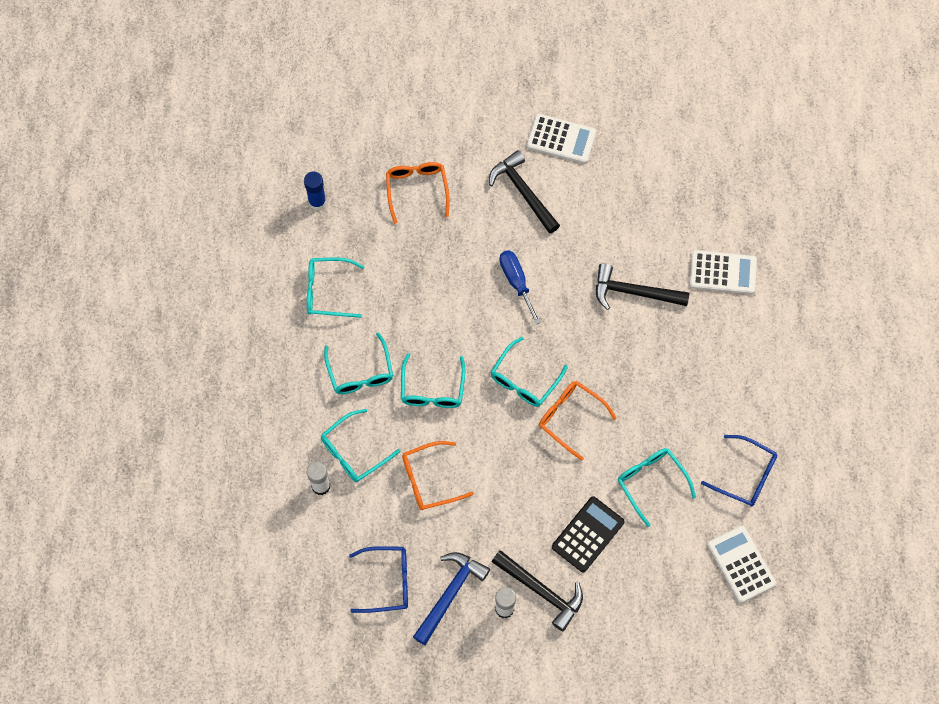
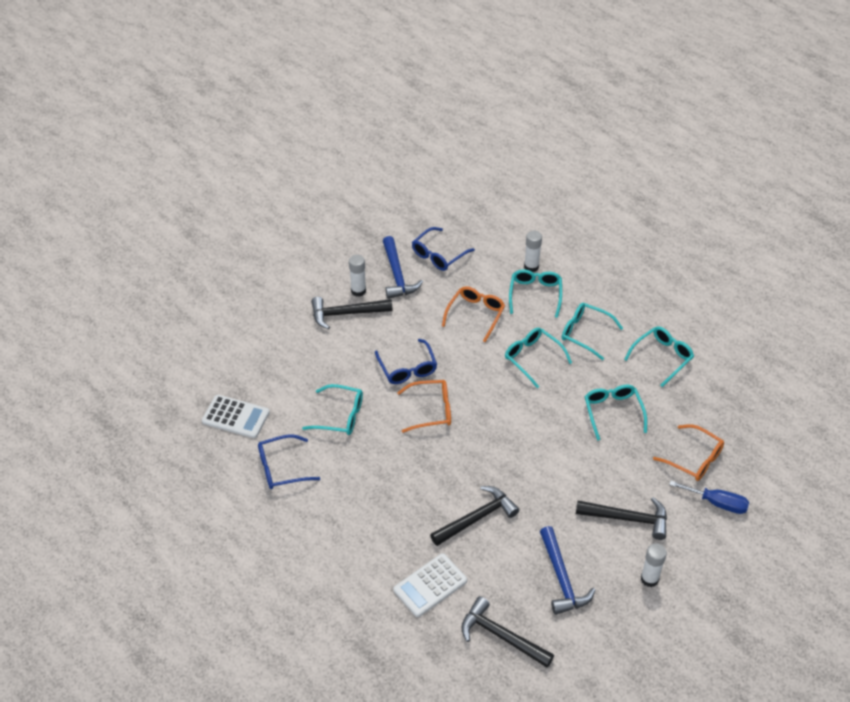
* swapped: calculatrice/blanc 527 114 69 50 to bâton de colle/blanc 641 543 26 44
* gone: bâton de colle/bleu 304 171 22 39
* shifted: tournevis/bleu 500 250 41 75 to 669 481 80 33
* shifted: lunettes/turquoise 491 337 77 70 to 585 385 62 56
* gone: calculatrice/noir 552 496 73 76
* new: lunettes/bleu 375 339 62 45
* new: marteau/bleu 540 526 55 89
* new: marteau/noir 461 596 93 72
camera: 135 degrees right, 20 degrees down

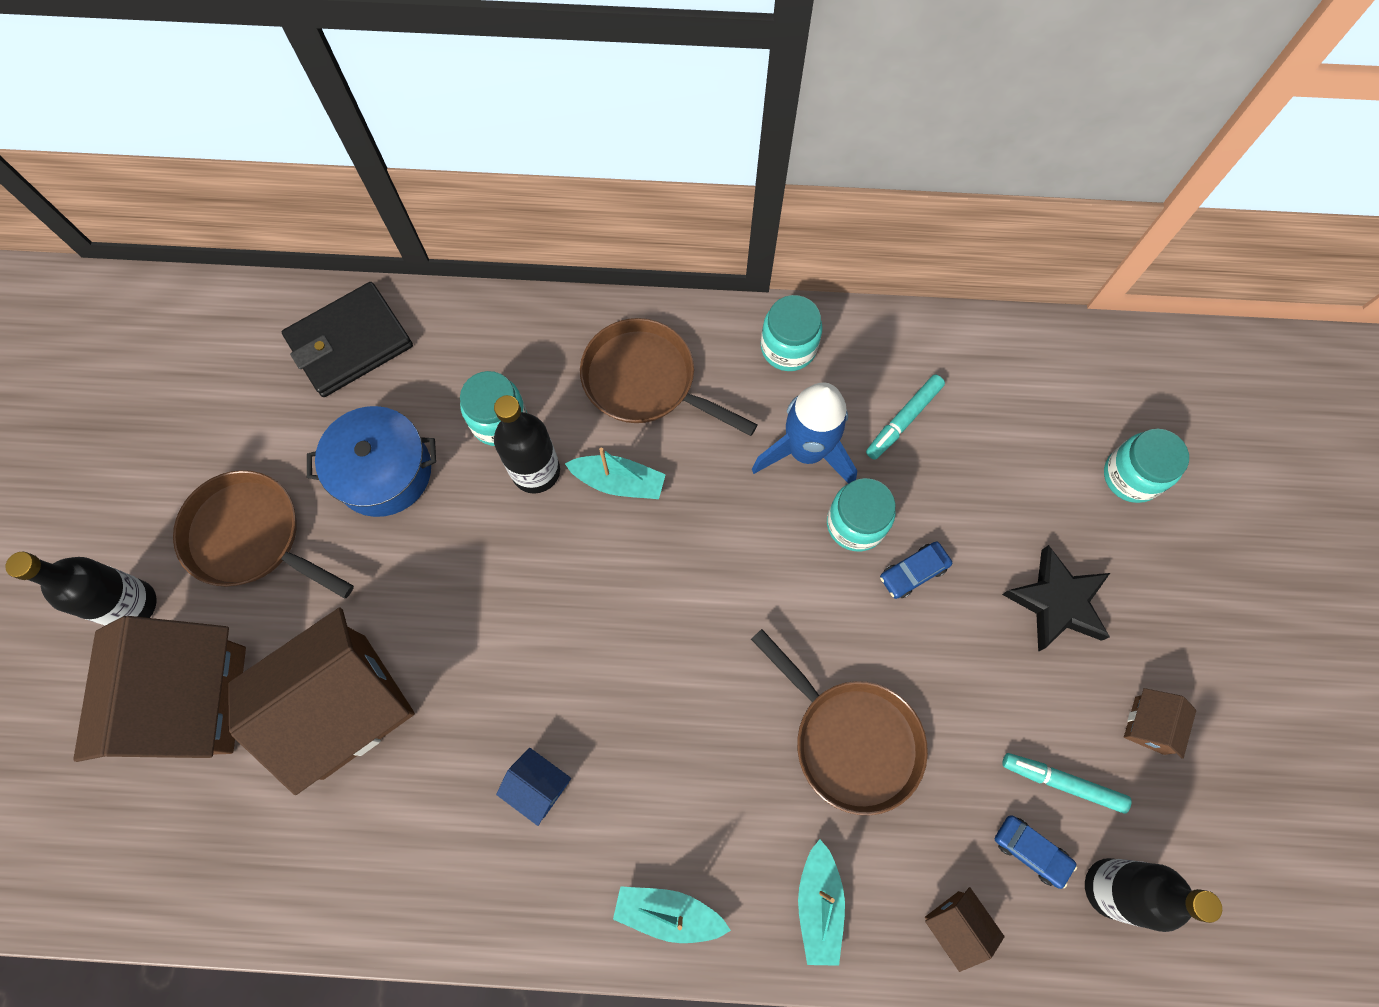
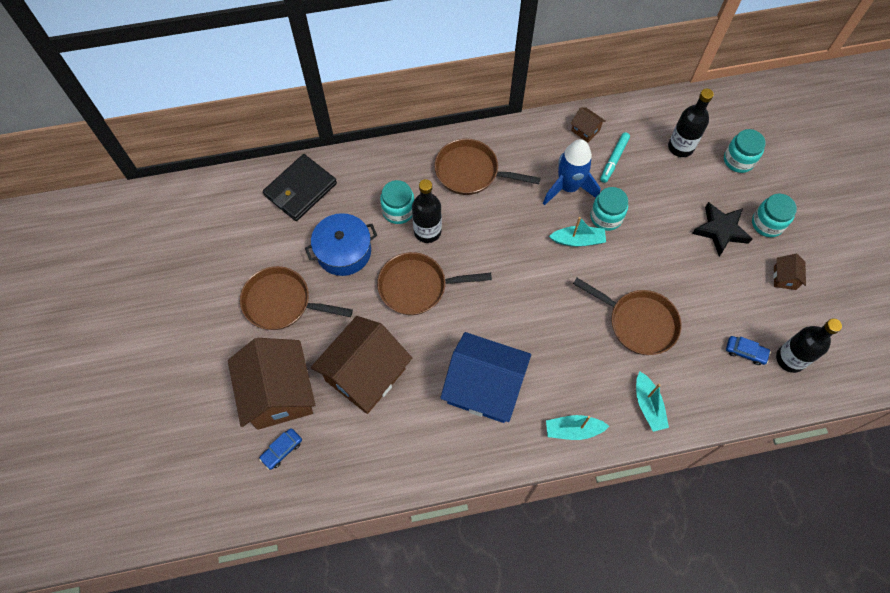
* shifted: bocal/turquoise 761 295 62 76 to 752 194 45 43
* shifted: bateau/turquoise 565 447 101 52 to 549 217 57 30
* shifted: voiture/bleu 880 542 72 57 to 259 428 43 42
* shifted: bouteille/noir 5 552 151 73 to 668 88 46 69
* scaled: maison/bleu 496 748 75 78 = 440 332 91 91 x2.41
* gone: feutre/turquoise 1003 753 129 61
* shifted: maison/marron 925 887 80 85 to 570 107 36 35
* new: poêle/marron 377 252 115 63
camera: 15 degrees left, 5 degrees down

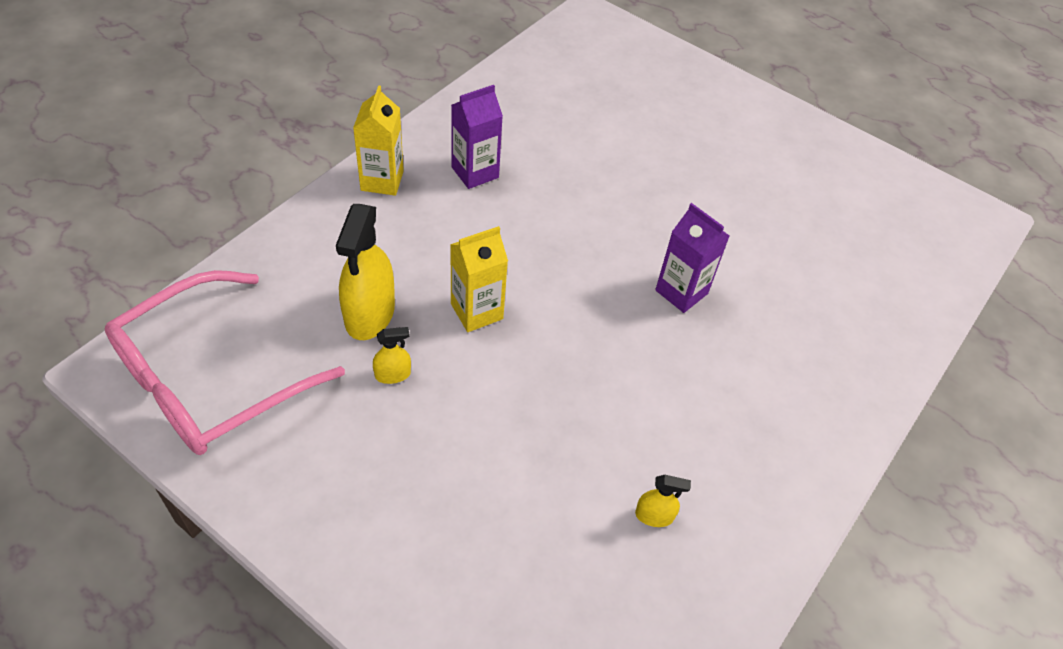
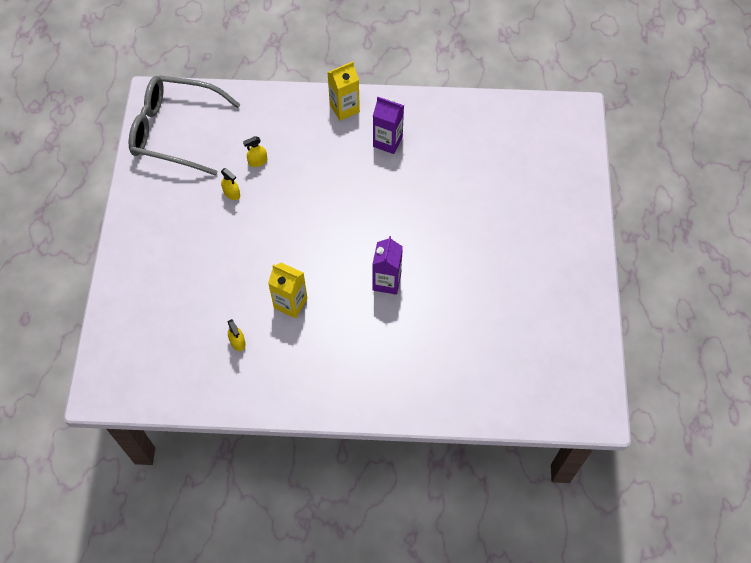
* scaled: vaporisateur/jaune 336 204 59 136 = 243 136 24 31 x0.48
* shifted: brique de lait/jaune 450 226 58 106 to 268 263 39 55
* repainted: lunettes/rose 105 270 240 185 to lunettes/gris 129 75 112 101
camera: 60 degrees right, 10 degrees up

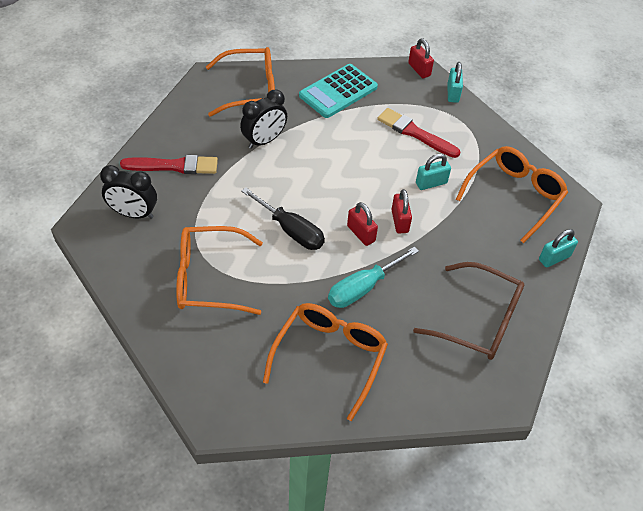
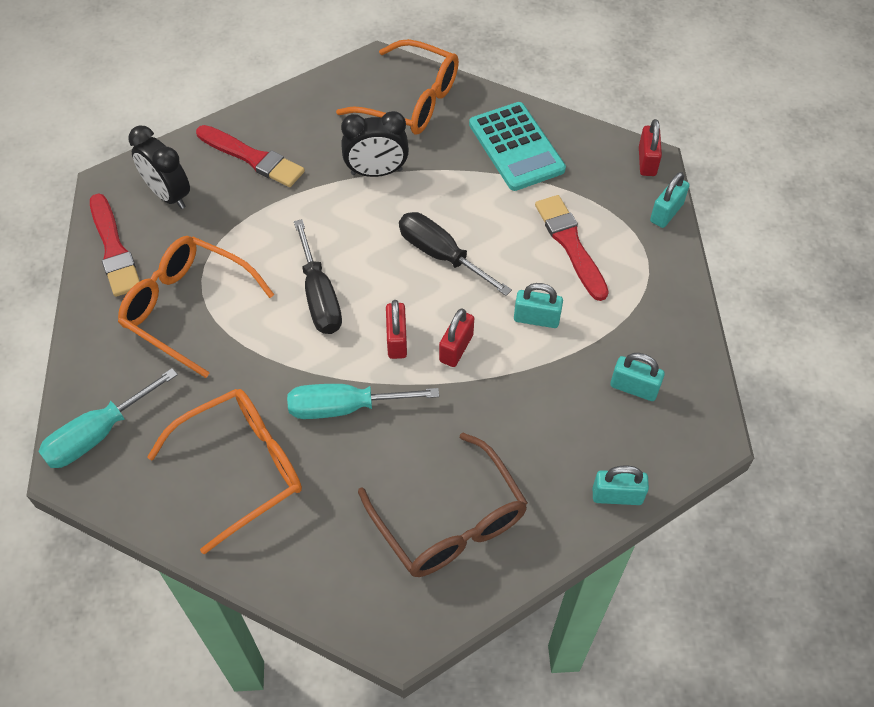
* rotated: calculatrice/turquoise 299 64 79 54 = 469 102 97 89 105 degrees counterclockwise
* swapped: lunettes/orange 456 146 112 97 to cadenas/turquoise 610 353 55 48
* new: pinceau/rouge 90 193 50 104
* new: tournevis/noir 399 212 113 84
* new: tournevis/turquoise 38 368 140 100
camera: 35 degrees right, 5 degrees up

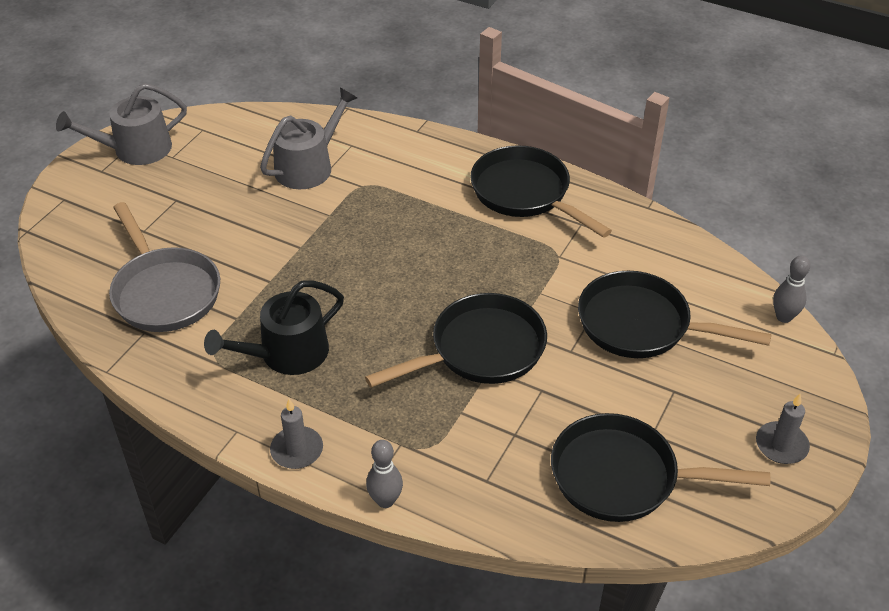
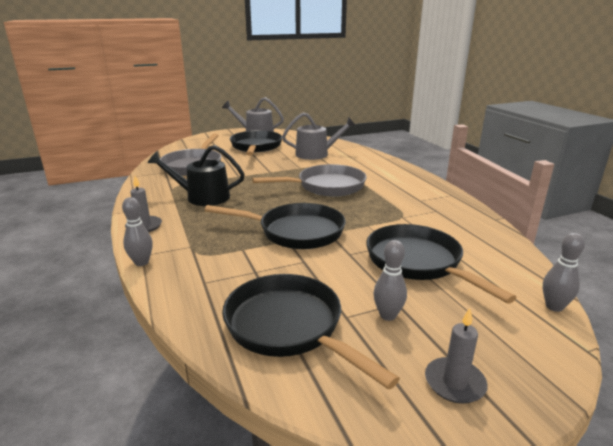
* shifted: poêle/noir 470 145 142 93 to 230 130 52 26
* new: poêle/gris 252 164 114 33
* new: quille/gris 373 240 34 81
camera: 40 degrees right, 20 degrees down

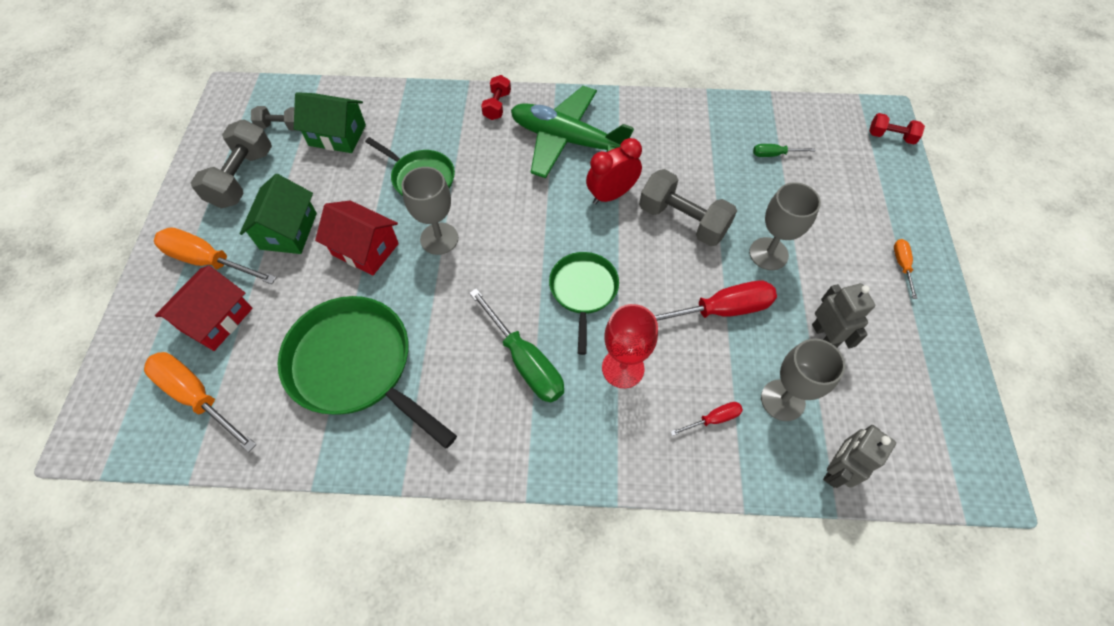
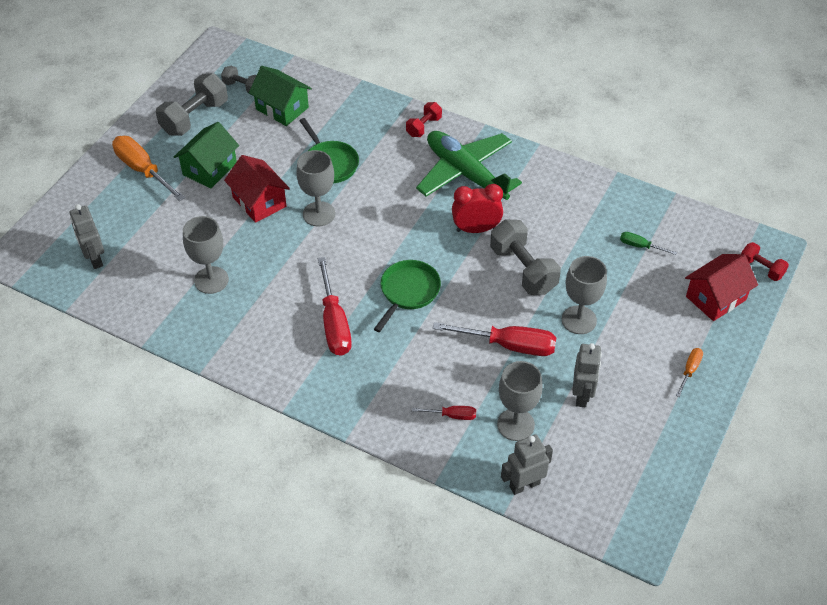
* shifted: maison/rouge 155 266 98 85 to 685 254 73 67
* repainted: tournevis/vert 469 288 95 115 to tournevis/rouge 318 257 34 99
* swapped: poêle/vert 278 296 179 153 to verre à pied/gris 183 216 46 78
* gone: verre à pied/rouge 602 304 56 84
* swapped: tournevis/orange 144 352 113 100 to robot/gris 70 204 34 65
camera: 25 degrees right, 10 degrees down

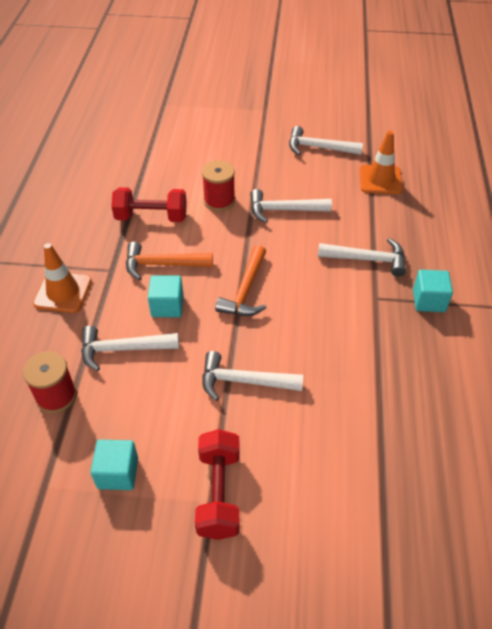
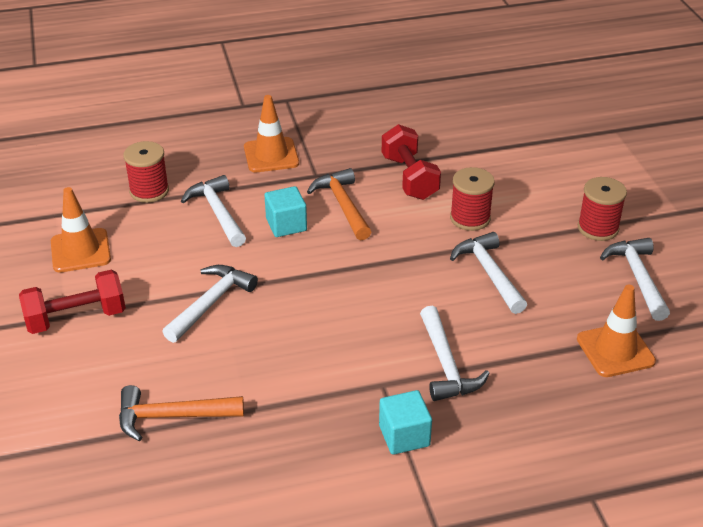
* shifted: marteau/orange 215 245 51 71 to 119 385 125 56
* rotated: marteau/blanc 202 351 101 50 = 162 265 96 78 45 degrees clockwise
* swapped: cube/turquoise 91 440 47 50 to cône de chantier/orange 51 187 60 85
* new: bobine/rouge 578 177 49 64
camera: 70 degrees right, 10 degrees down

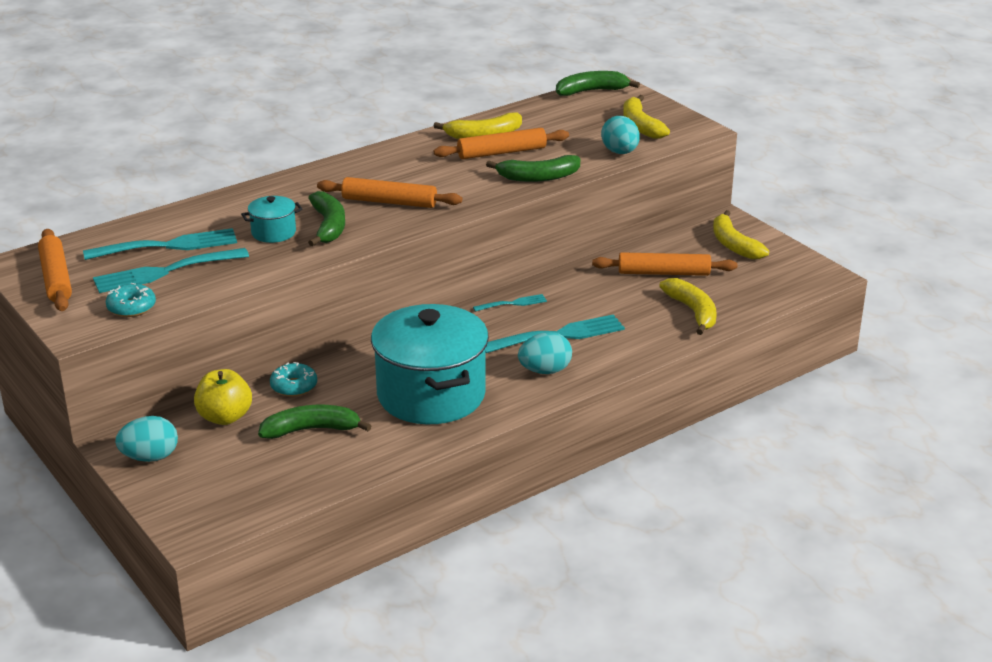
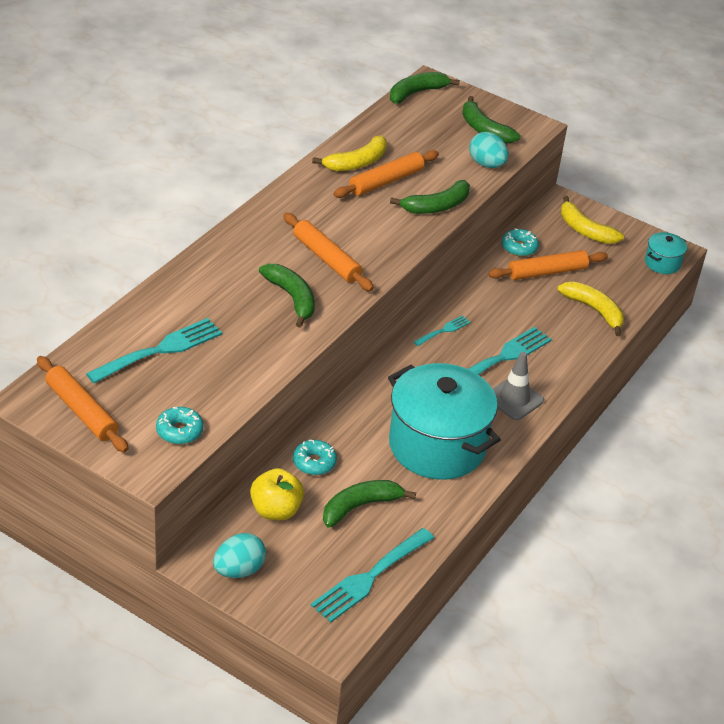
* repainted: banane/jaune 623 95 47 44 to banane/vert 462 96 58 48
* rotated: rouleau à pâtisserie/orange 317 177 145 31 = 283 213 91 78 60 degrees clockwise
* shifted: marmite/turquoise 241 196 61 47 to 645 232 42 42
* shifted: fourchette/turquoise 93 248 156 45 to 311 528 123 95
* swapped: œuf/turquoise 518 332 54 42 to cône de chantier/gris 493 352 51 68
* new: beignet/turquoise 502 229 37 28
camera: 25 degrees left, 10 degrees up

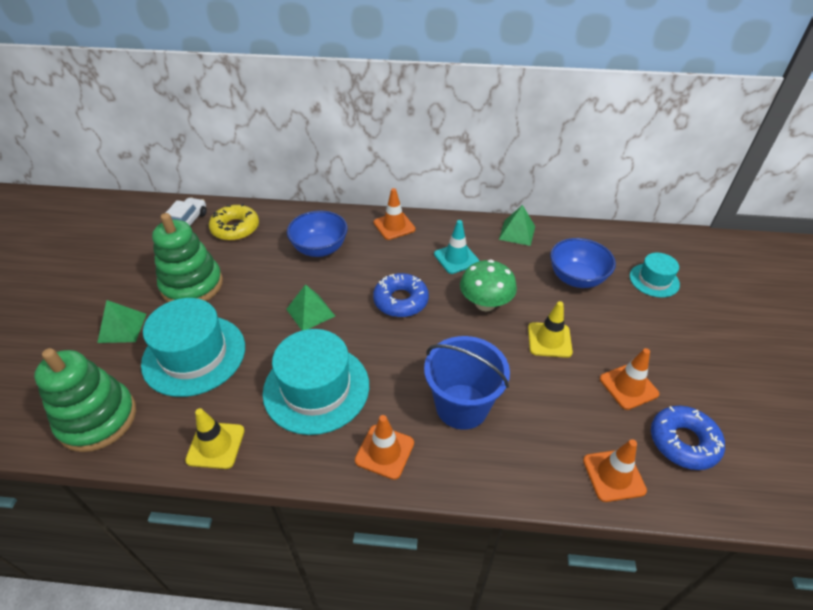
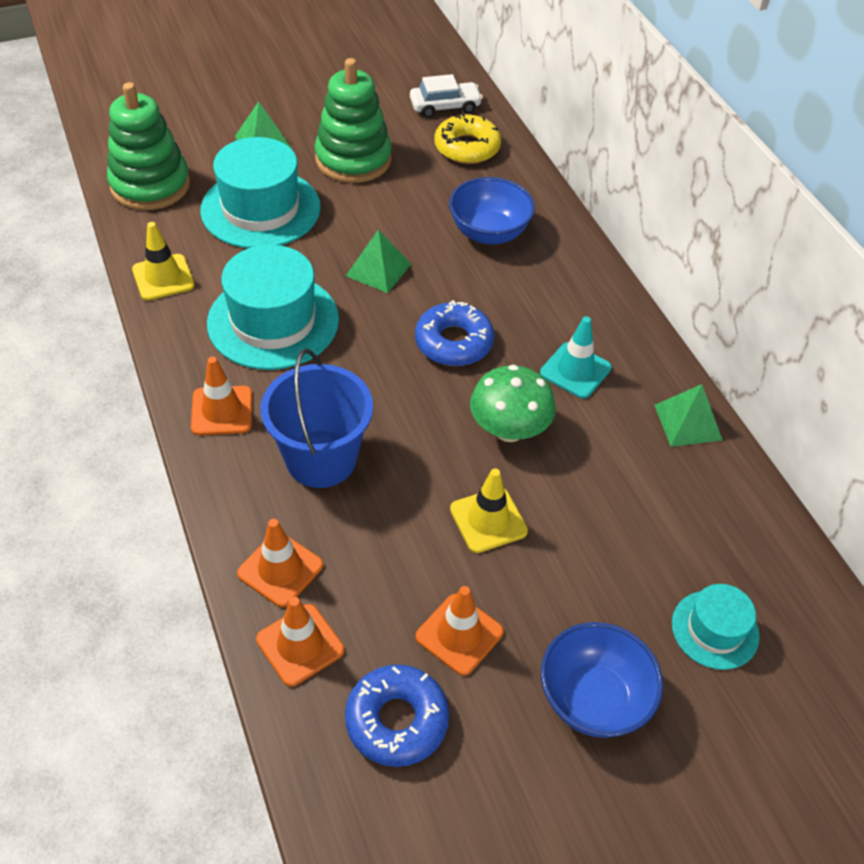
* shifted: cône de chantier/orange 374 188 41 52 to 237 519 86 88
* shifted: bol/bleu 550 238 66 50 to 541 622 122 116
camera: 60 degrees right, 5 degrees up

